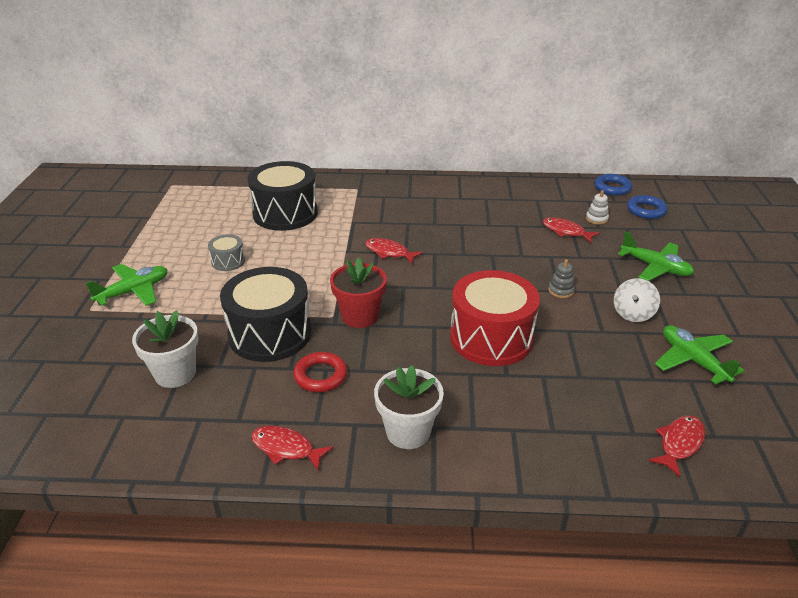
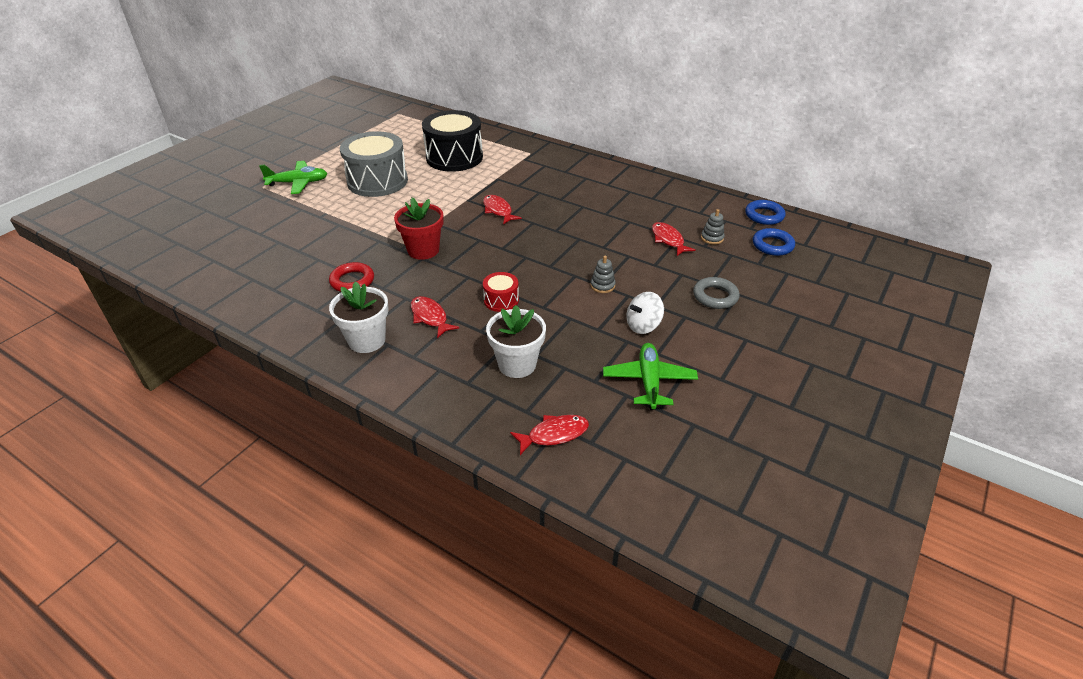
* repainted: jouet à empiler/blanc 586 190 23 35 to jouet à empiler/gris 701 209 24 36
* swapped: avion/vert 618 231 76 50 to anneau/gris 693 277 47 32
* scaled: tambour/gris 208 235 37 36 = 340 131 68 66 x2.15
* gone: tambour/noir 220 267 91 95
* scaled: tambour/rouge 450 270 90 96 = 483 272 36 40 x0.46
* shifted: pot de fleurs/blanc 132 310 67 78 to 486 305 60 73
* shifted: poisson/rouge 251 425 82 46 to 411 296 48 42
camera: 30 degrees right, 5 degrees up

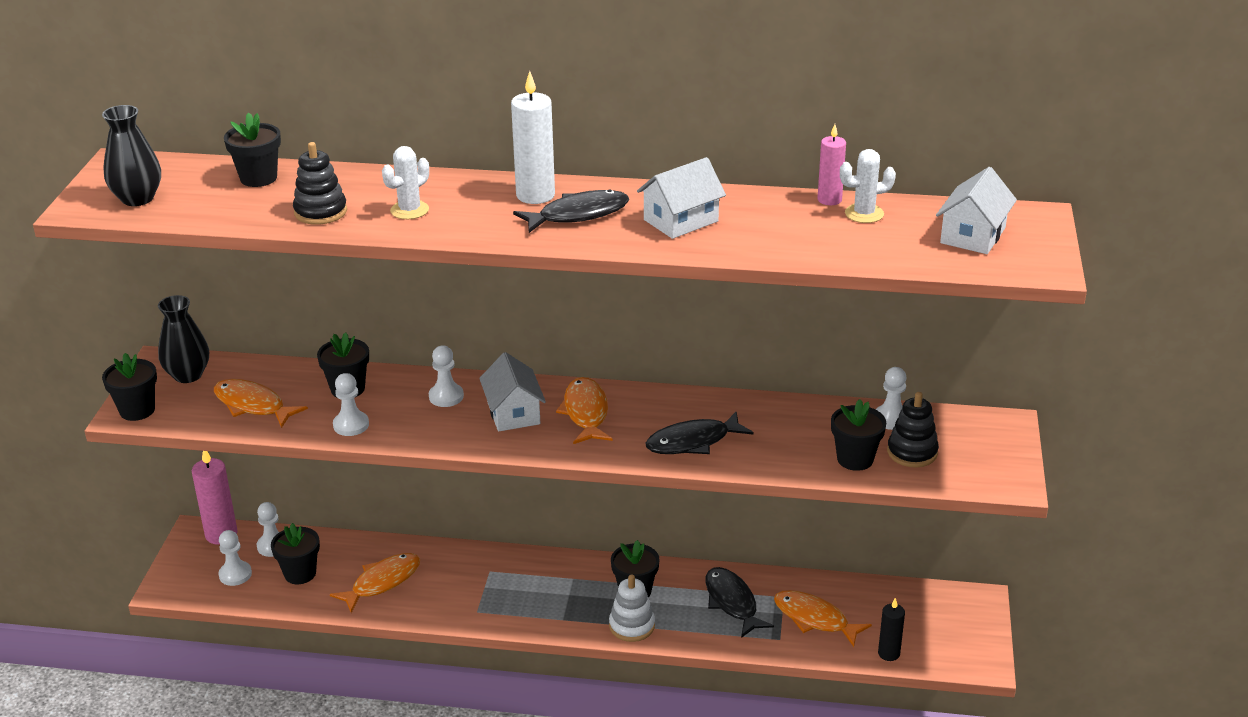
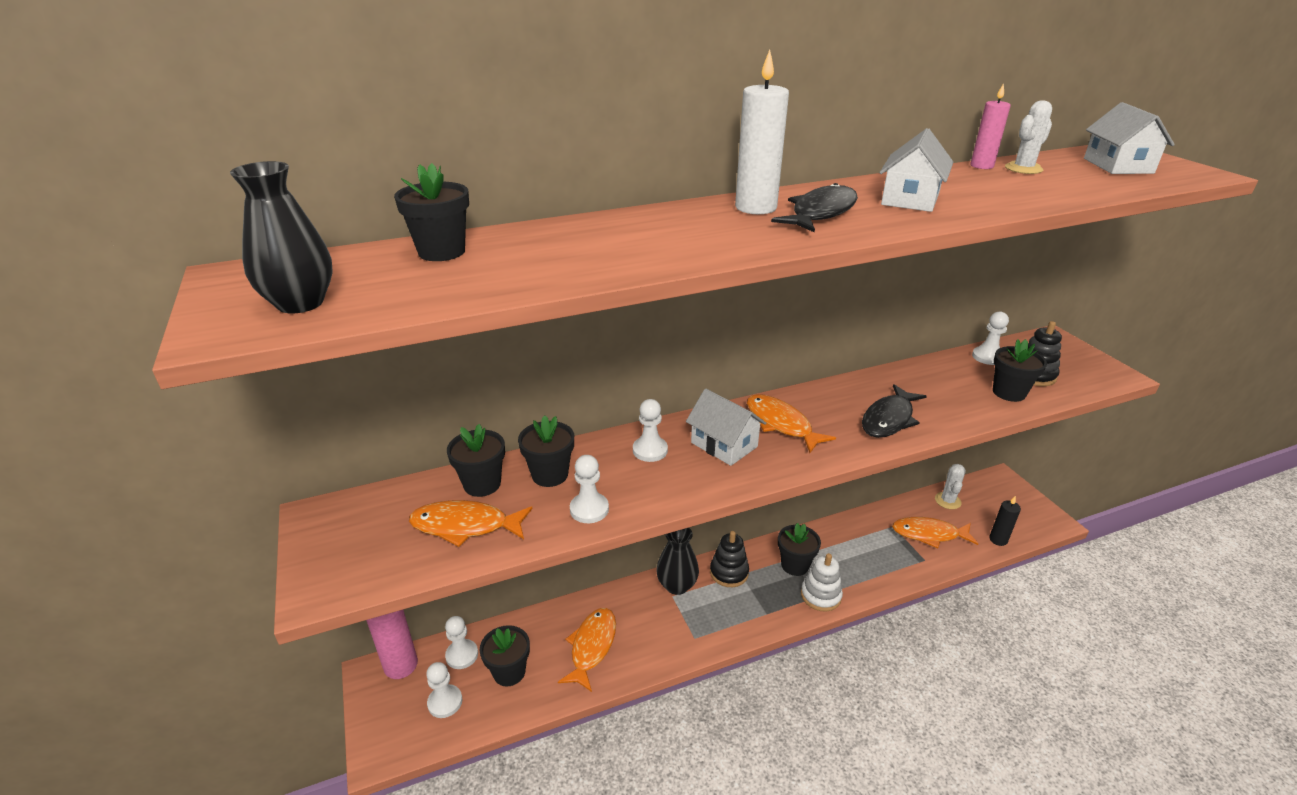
* shifted: jouet à empiler/noir 293 142 54 83 to 710 531 39 56
* shifted: cactus/blanc 382 146 47 73 to 935 464 31 45
* shifted: vase/noir 158 295 51 88 to 656 528 43 67
* shifted: pot de fleurs/noir 102 353 55 68 to 447 424 58 73
* gone: poisson/noir 705 567 69 71
camera: 30 degrees left, 0 degrees up

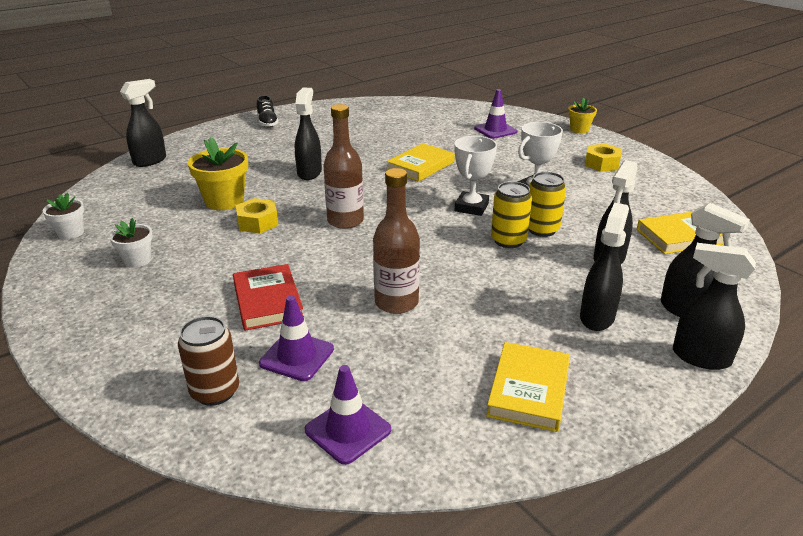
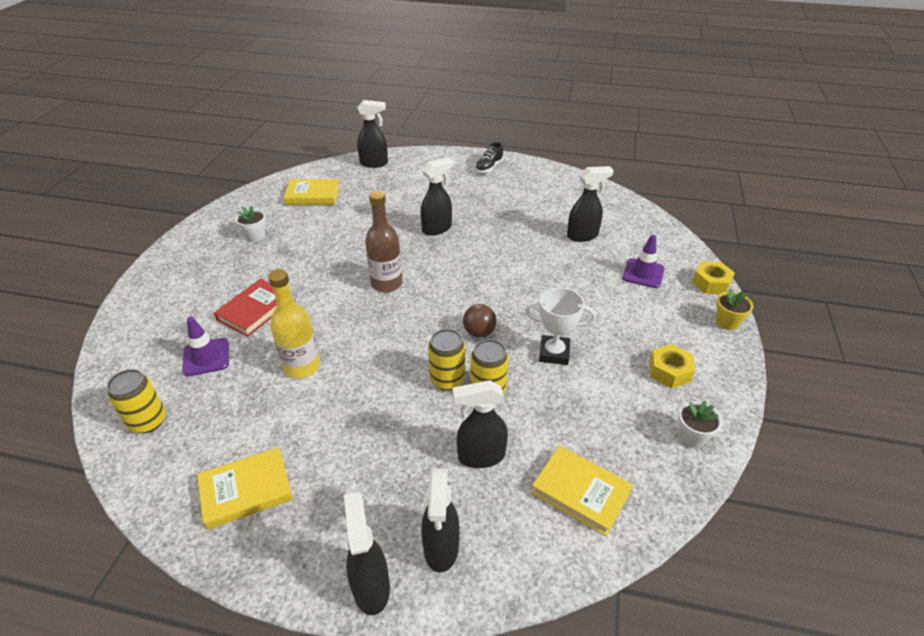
* swapped: trophée/blanc 454 136 43 80 to balle/marron 463 304 33 33
* gone: pot de fleurs/jaune 188 137 60 73
* shifted: livre/jaune 386 143 69 39 to 284 179 56 26
* repainted: bouteille/marron 373 168 47 146 to bouteille/jaune 268 269 52 110
* shifted: pot de fleurs/blanc 42 193 42 46 to 678 401 44 47
* shifted: écrou/jaune 235 198 43 35 to 692 261 43 33
* shifted: vaporisateur/noir 580 203 49 128 to 567 166 47 76
* gone: canette/marron 178 316 61 90
* swapped: cône de chantier/violet 305 365 86 100 to canette/jaune 107 369 59 65
camera: 50 degrees right, 10 degrees up

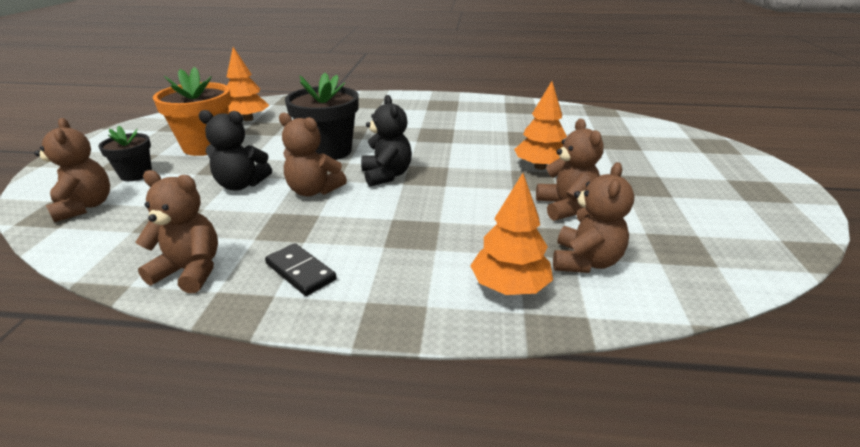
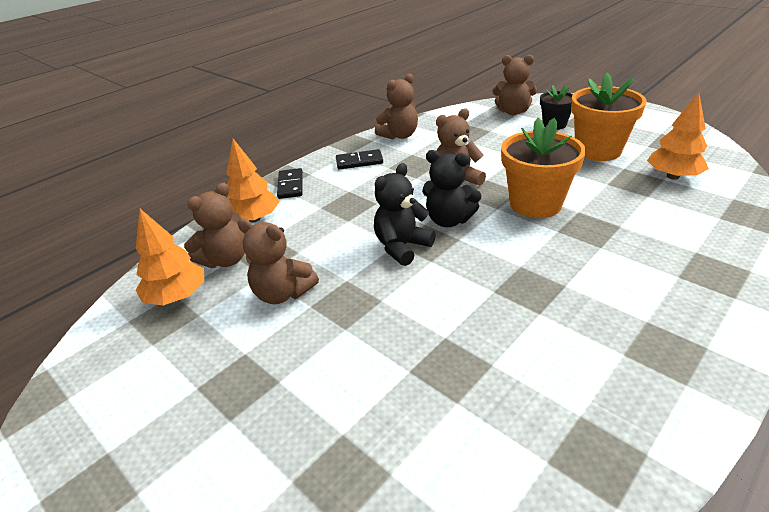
* repainted: pot de fleurs/noir 285 73 74 87 to pot de fleurs/orange 501 118 85 100
* shifted: arbre/orange 514 81 53 89 to 136 209 68 97
* shifted: ours en peluche/noir 199 110 73 81 to 374 163 62 103
* rotated: ours en peluche/marron 553 162 81 111 = 184 183 61 85 105 degrees counterclockwise
* new: domino/noir 277 168 26 31
camera: 130 degrees right, 5 degrees up

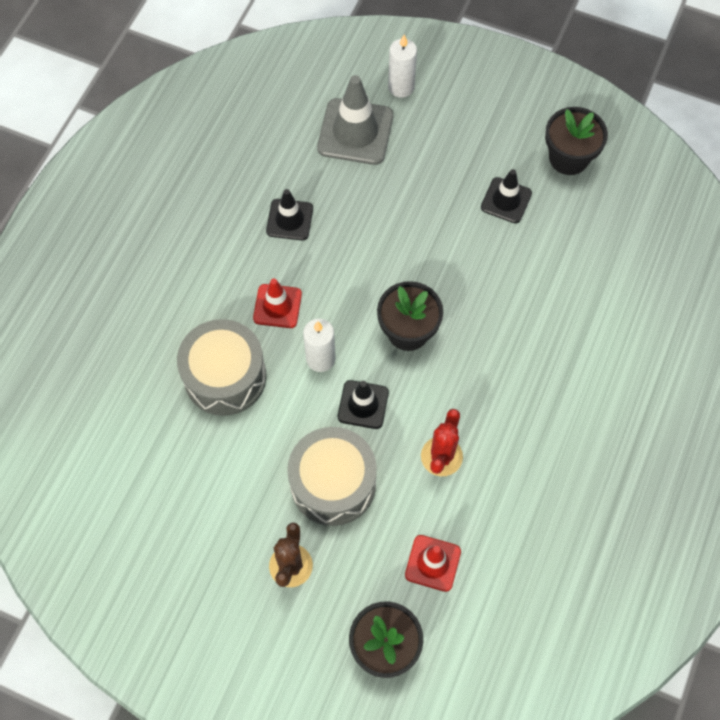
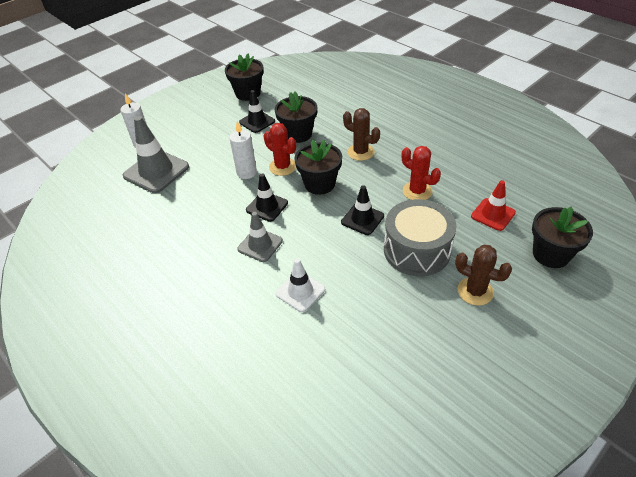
* shifted: cône de chantier/noir 266 189 47 51 to 246 173 42 49
* repainted: cône de chantier/rouge 253 279 49 49 to cône de chantier/gris 237 212 46 50
* swapped: tambour/gris 177 319 90 97 to cône de chantier/blanc 276 258 49 54
* shifted: bougie/blanc 303 319 33 53 to 229 121 28 58
* new: pot de fleurs/noir 275 91 42 52
* new: cactus/marron 343 108 37 53
* new: cactus/rouge 264 123 32 53
camera: 65 degrees left, 20 degrees down

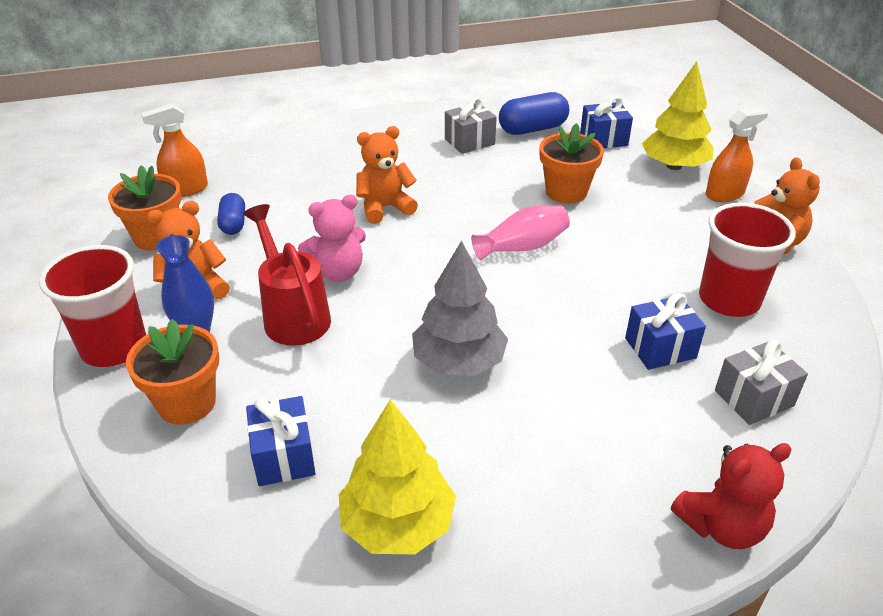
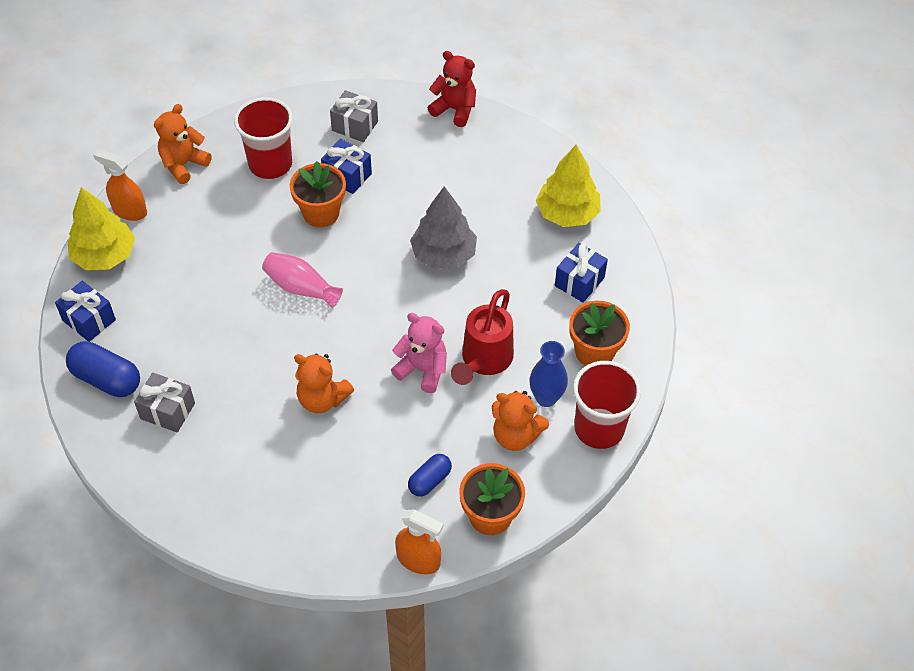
* shifted: pot de fleurs/orange 540 123 64 81 to 290 161 56 66
camera: 130 degrees left, 15 degrees up

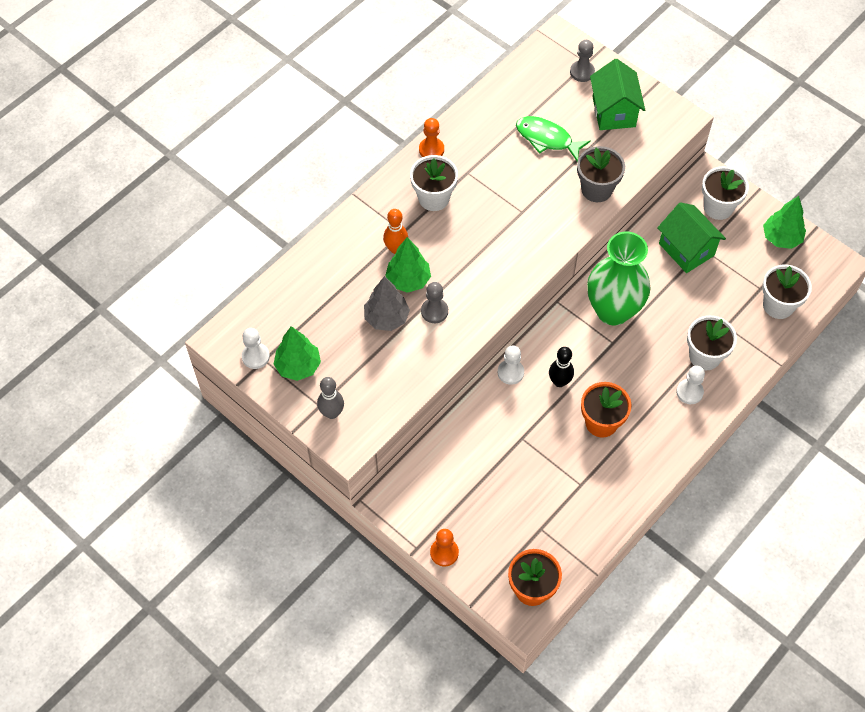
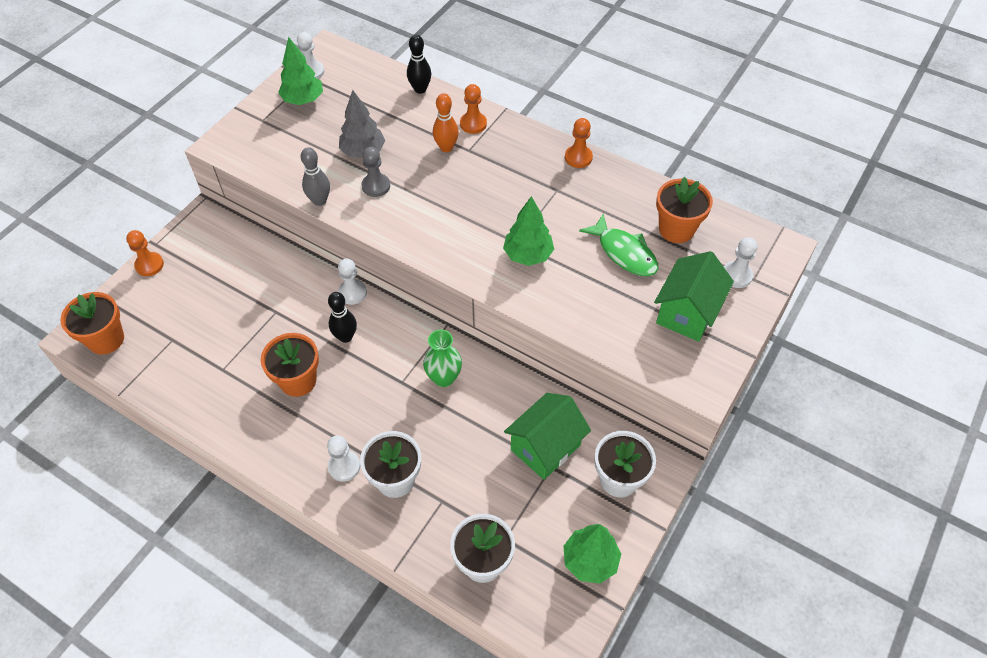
* repainted: pion/gris 570 40 25 42 to pion/blanc 724 237 34 51
* rotated: maison/vert 590 59 55 71 = 654 251 80 91 45 degrees counterclockwise
* rotated: poisson/vert 516 116 75 46 = 579 214 79 62 120 degrees clockwise
* gone: pot de fleurs/gris 577 146 48 56
* gone: pot de fleurs/blanc 410 155 48 56
* scaled: vase/vert 587 232 64 94 = 423 330 39 57 x0.53
* shifted: arbre/vert 385 237 46 56 to 503 196 51 70
* shifted: quille/gris 317 377 27 42 to 301 147 29 59
* new: quille/noir 407 35 24 59
* new: pion/orange 460 84 27 50
* new: pot de fleurs/orange 656 177 57 66
camera: 80 degrees right, 5 degrees down

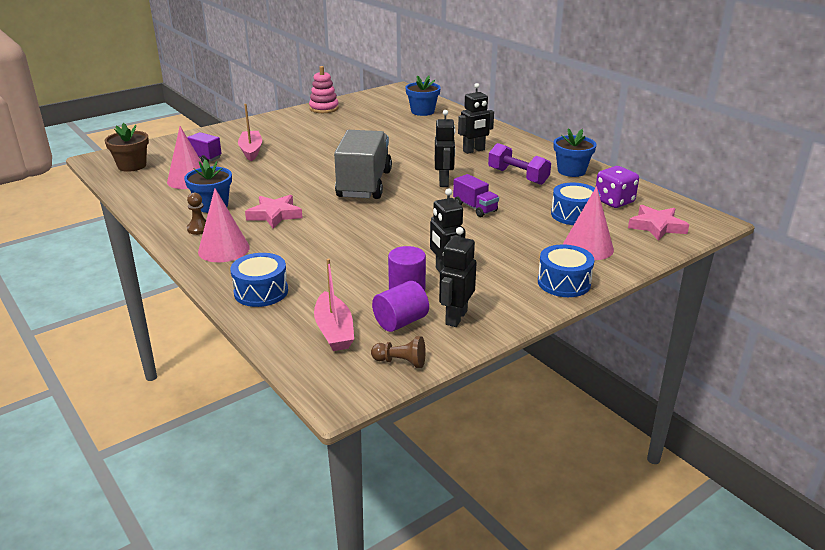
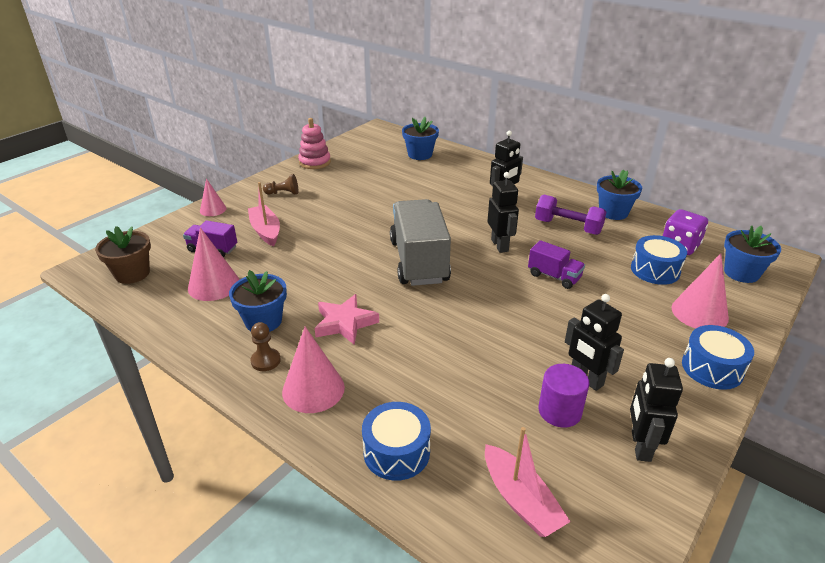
* swapped: étoile/rose 628 205 61 36 to pot de fleurs/bleu 724 225 57 58
* gone: cylindre/violet 372 281 57 51
* shifted: pion/marron 371 336 55 32 to 263 174 35 21
* new: cône/rose 200 178 27 38
camera: 15 degrees left, 5 degrees up

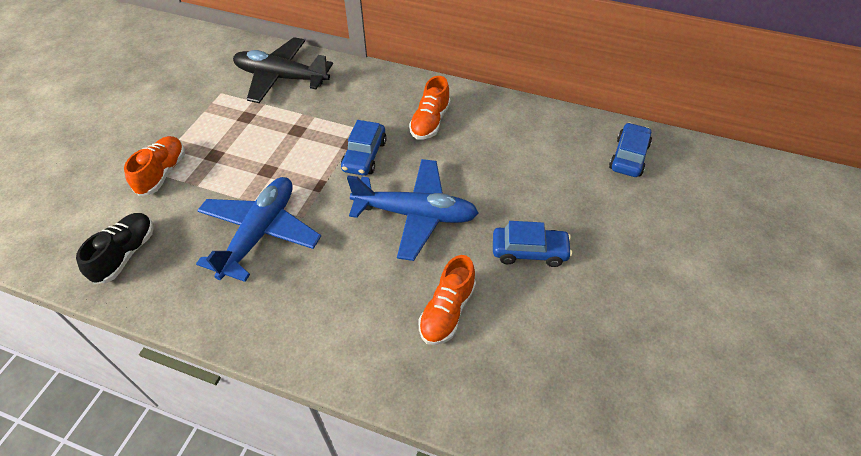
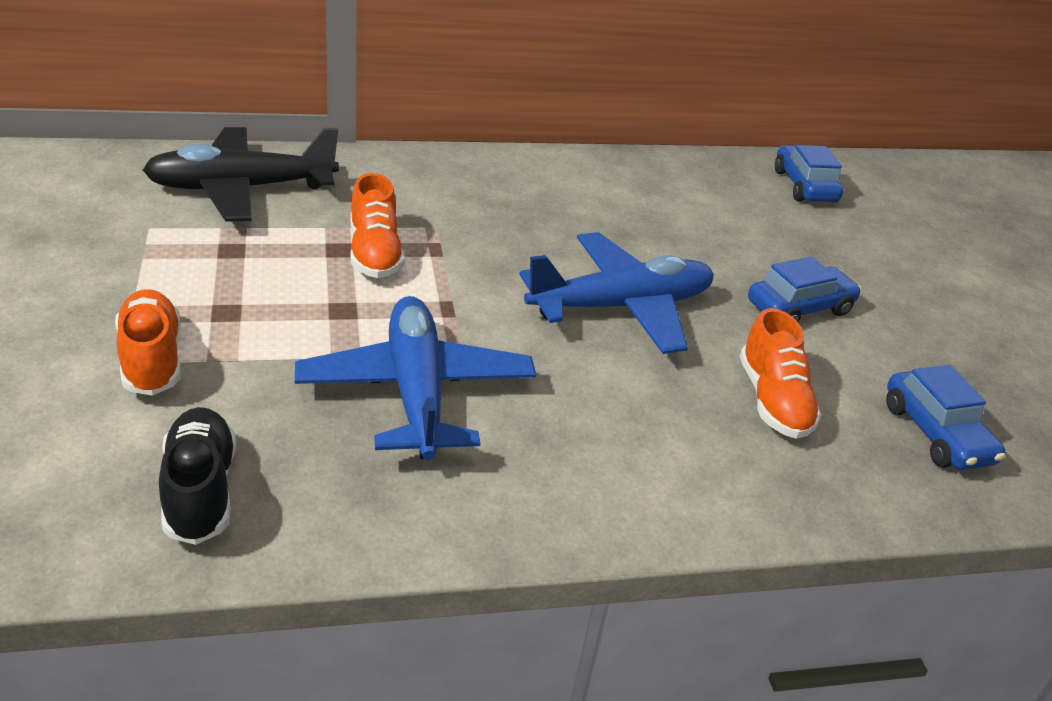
* shifted: chaussure/orange 409 76 42 64 to 351 173 54 105
* shifted: voiture/bleu 341 120 46 56 to 886 365 119 105
camera: 35 degrees left, 15 degrees down

